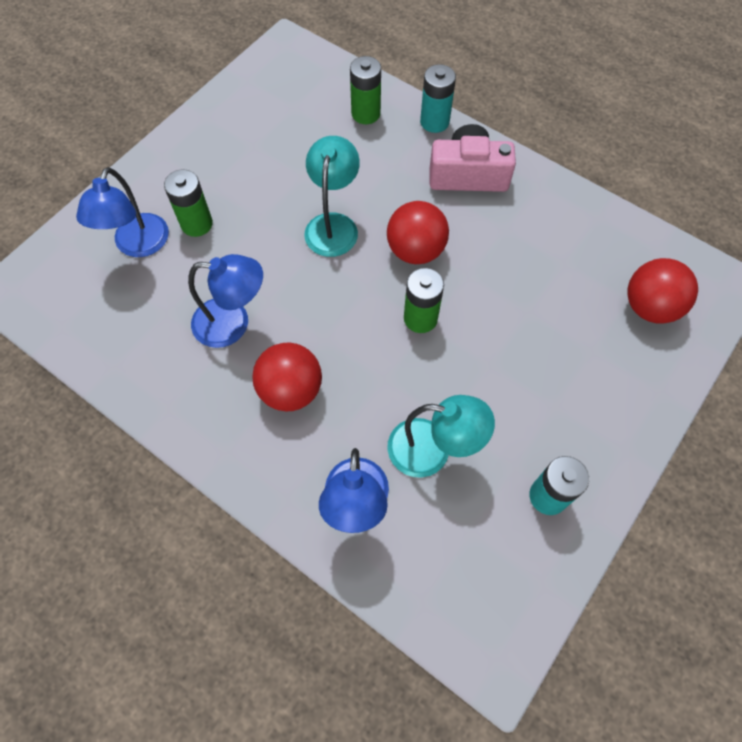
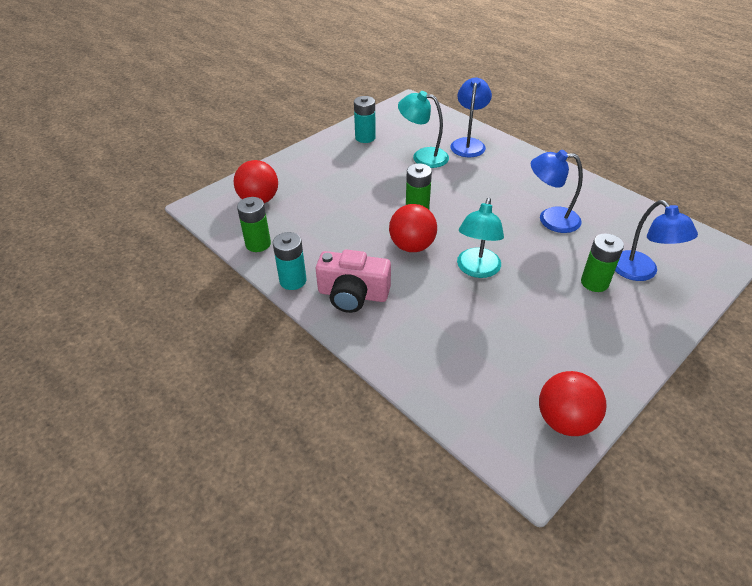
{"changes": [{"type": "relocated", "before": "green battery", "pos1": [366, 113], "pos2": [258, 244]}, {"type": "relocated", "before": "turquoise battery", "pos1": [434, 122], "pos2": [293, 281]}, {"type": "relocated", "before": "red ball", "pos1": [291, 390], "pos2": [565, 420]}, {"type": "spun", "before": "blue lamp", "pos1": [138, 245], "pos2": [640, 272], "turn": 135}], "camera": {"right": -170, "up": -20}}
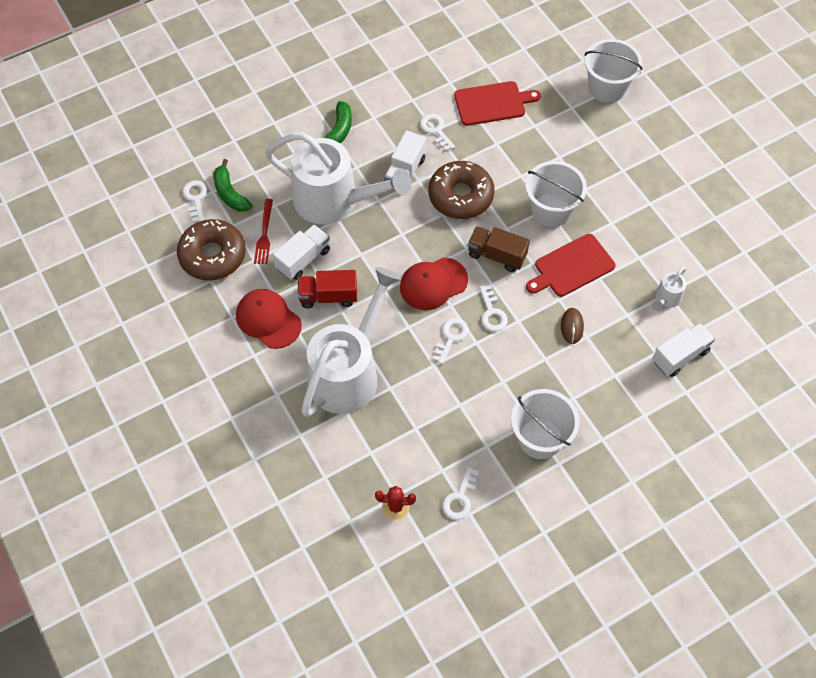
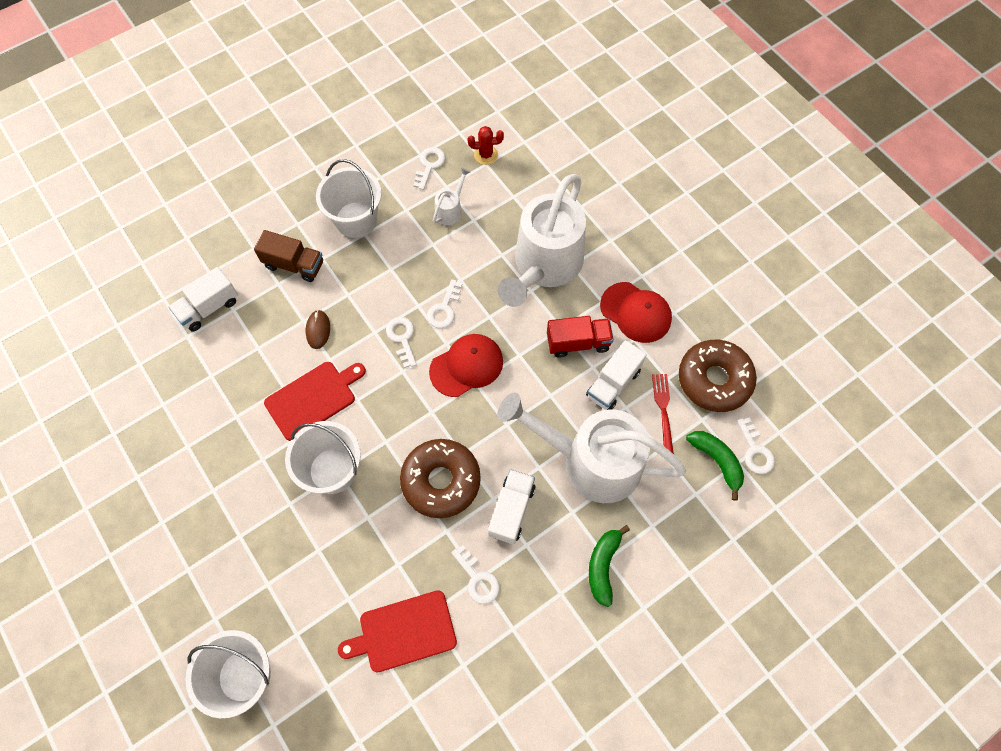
{"changes": [{"type": "relocated", "before": "brown truck", "pos1": [496, 255], "pos2": [294, 265]}, {"type": "relocated", "before": "white watering can", "pos1": [666, 299], "pos2": [451, 210]}], "camera": {"right": 175, "up": 5}}
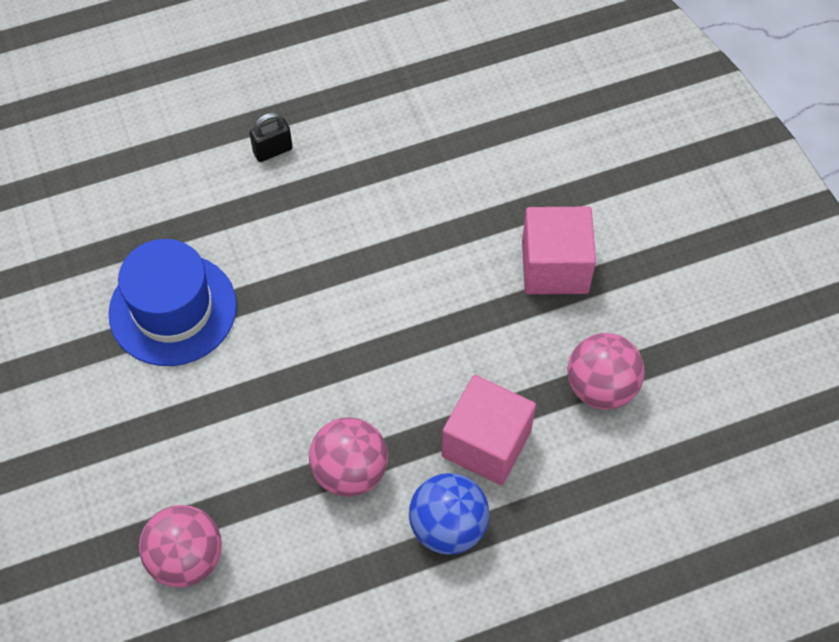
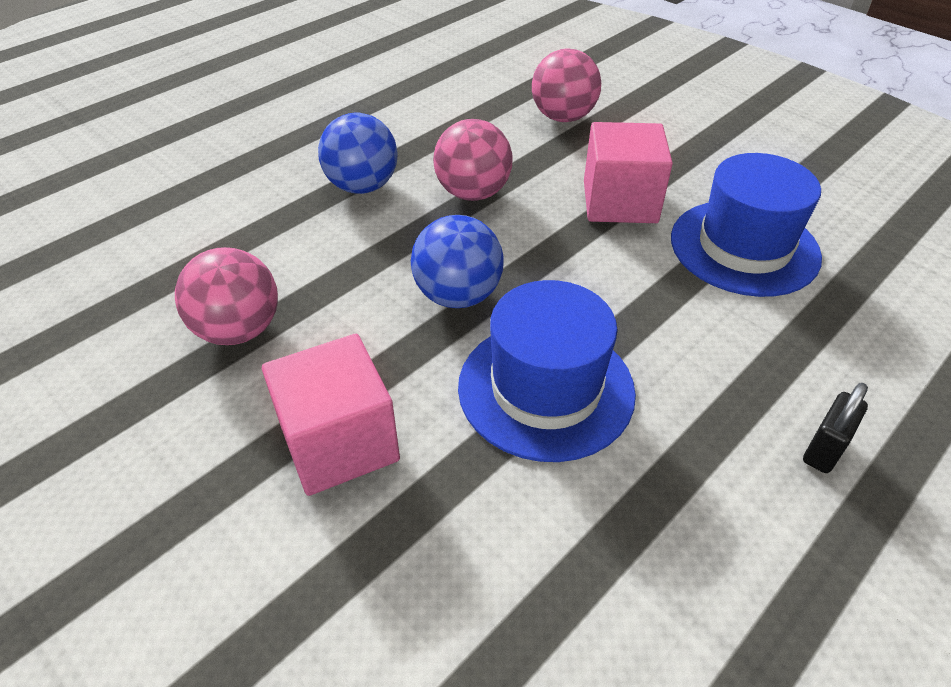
{"changes": [{"type": "appeared", "after": "blue ball", "pos2": [458, 295]}, {"type": "appeared", "after": "blue hat", "pos2": [546, 389]}, {"type": "relocated", "before": "pink cube", "pos1": [486, 443], "pos2": [619, 202]}], "camera": {"right": 155, "up": -15}}
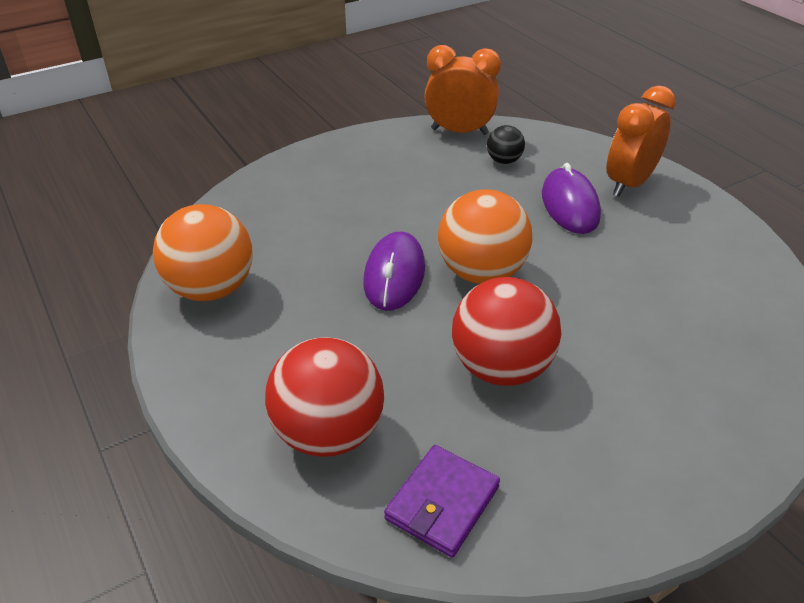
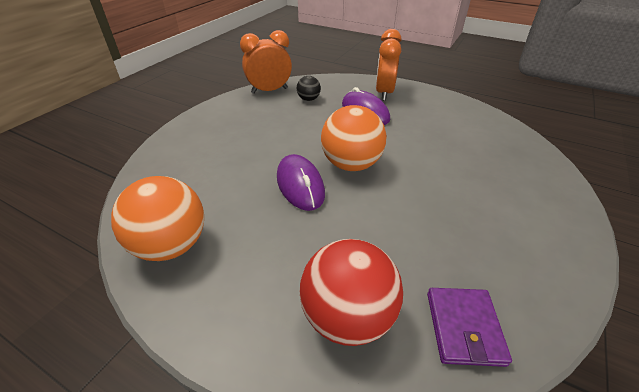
{"changes": [{"type": "missing", "before": "red ball", "pos1": [501, 368]}], "camera": {"right": -30, "up": 0}}
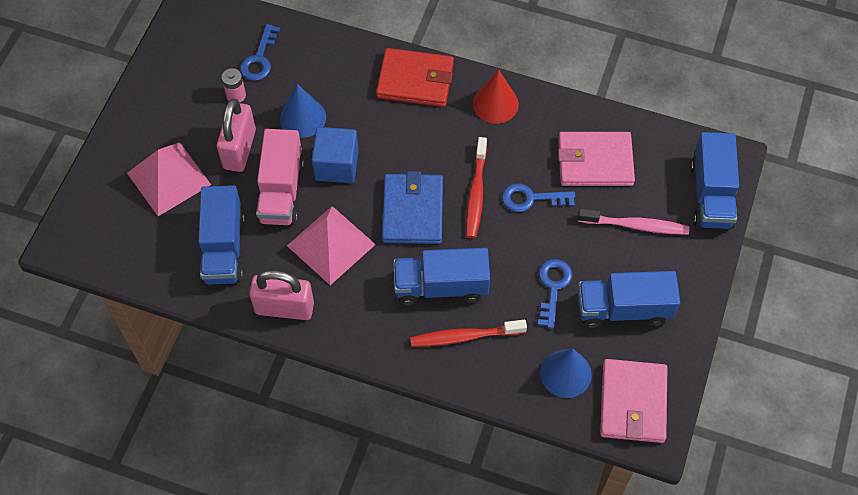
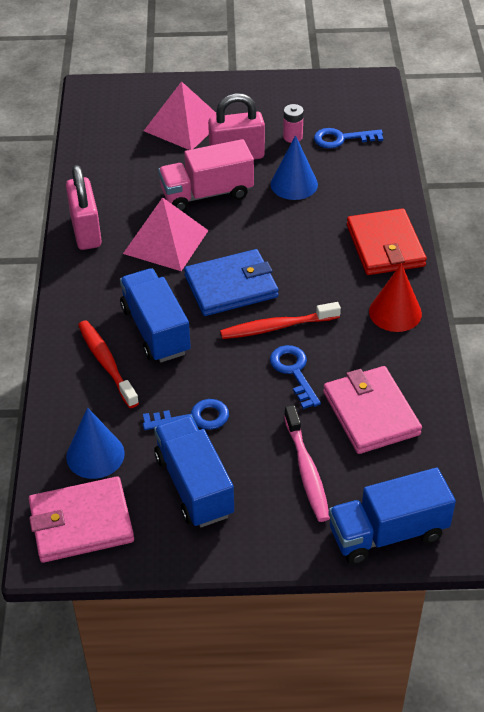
{"changes": [{"type": "missing", "before": "blue truck", "pos1": [224, 248]}, {"type": "missing", "before": "blue cube", "pos1": [336, 165]}], "camera": {"right": 70, "up": -15}}
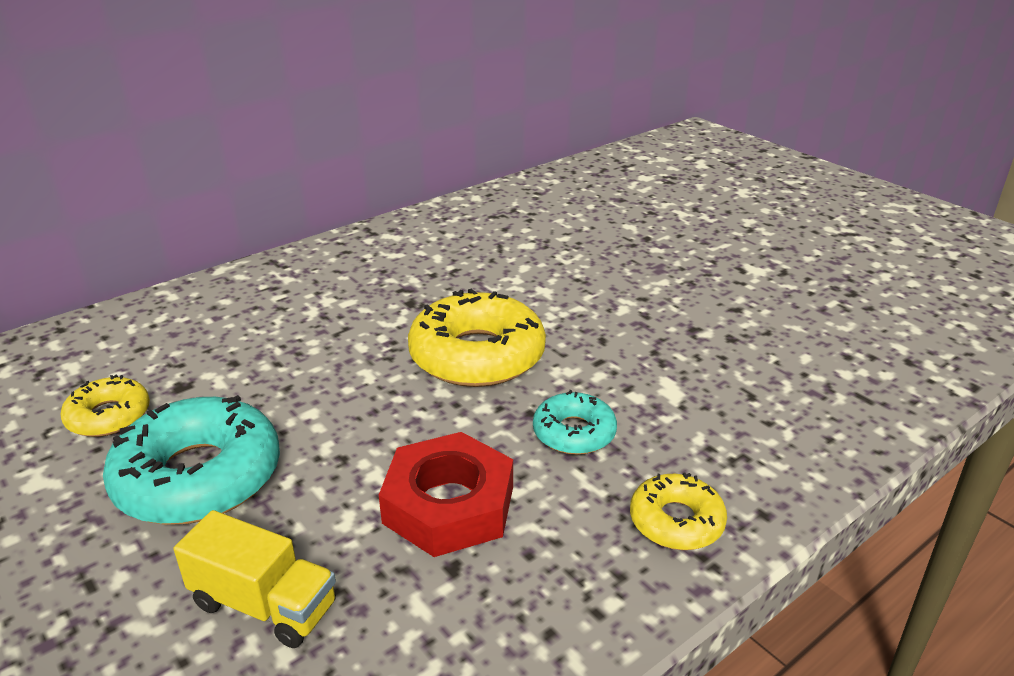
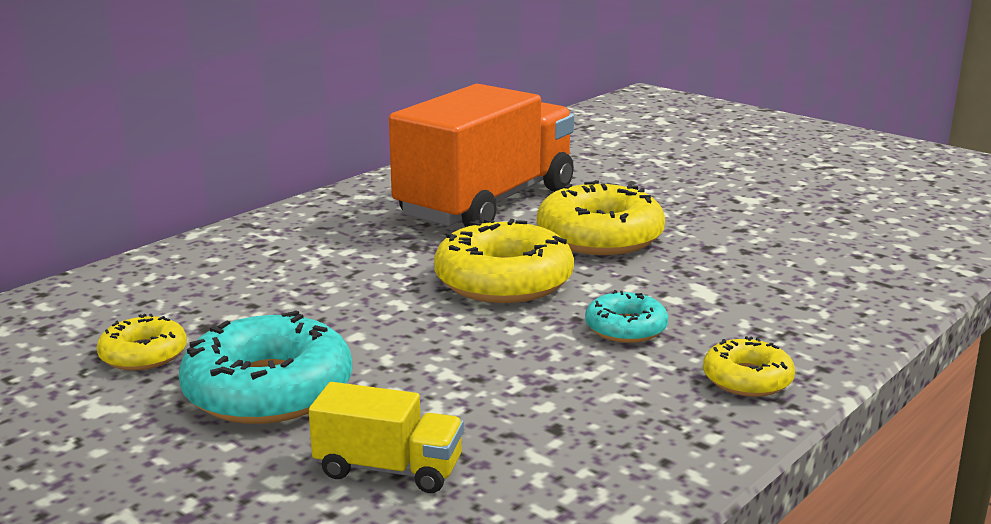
{"changes": [{"type": "appeared", "after": "orange truck", "pos2": [487, 203]}, {"type": "appeared", "after": "yellow donut", "pos2": [599, 237]}, {"type": "missing", "before": "red nut", "pos1": [448, 505]}], "camera": {"right": -10, "up": -10}}
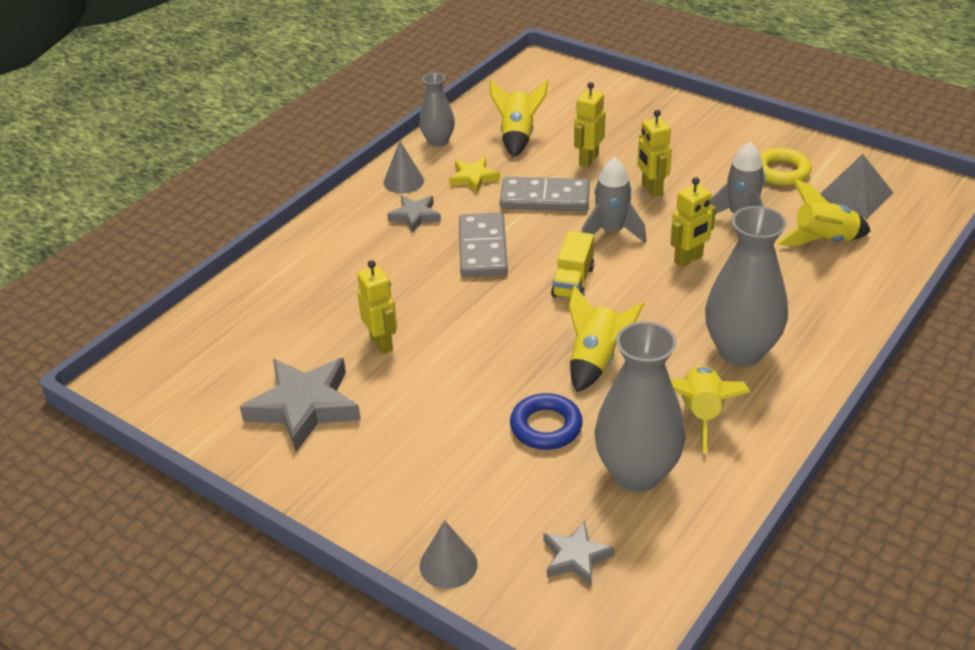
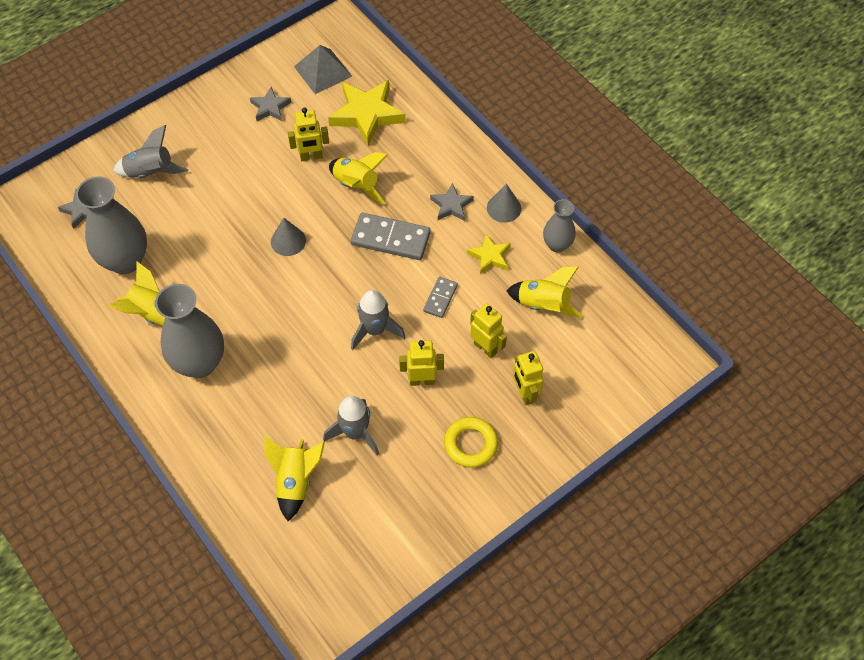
{"changes": [{"type": "appeared", "after": "grey rocket", "pos2": [151, 173]}, {"type": "size", "before": "grey star", "pos1": [304, 407], "pos2": [270, 107], "scale": 0.54}, {"type": "relocated", "before": "grey cone", "pos1": [448, 564], "pos2": [288, 241]}, {"type": "relocated", "before": "grey pyramid", "pos1": [854, 195], "pos2": [323, 71]}, {"type": "appeared", "after": "yellow star", "pos2": [367, 114]}, {"type": "relocated", "before": "yellow rocket", "pos1": [596, 361], "pos2": [356, 186]}, {"type": "size", "before": "grey domino", "pos1": [545, 198], "pos2": [440, 298], "scale": 0.56}, {"type": "relocated", "before": "yellow ring", "pos1": [781, 172], "pos2": [470, 444]}, {"type": "relocated", "before": "yellow robot", "pos1": [688, 259], "pos2": [525, 393]}, {"type": "missing", "before": "blue ring", "pos1": [546, 426]}, {"type": "missing", "before": "yellow truck", "pos1": [573, 281]}], "camera": {"right": 105, "up": 20}}
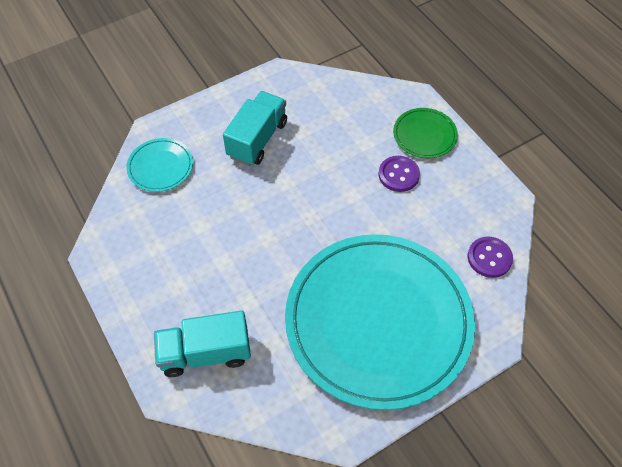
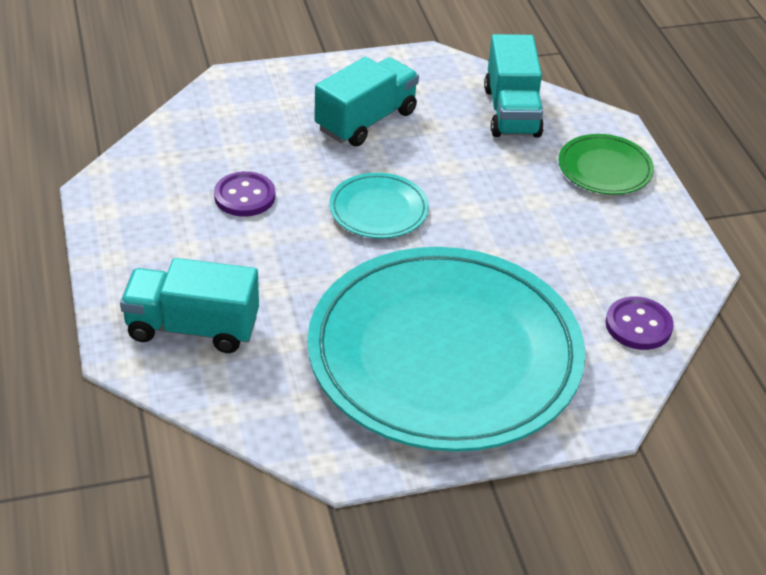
{"changes": [{"type": "relocated", "before": "purple button", "pos1": [398, 175], "pos2": [244, 196]}, {"type": "relocated", "before": "turquoise plate", "pos1": [160, 167], "pos2": [378, 210]}, {"type": "appeared", "after": "turquoise truck", "pos2": [511, 112]}], "camera": {"right": 15, "up": -15}}
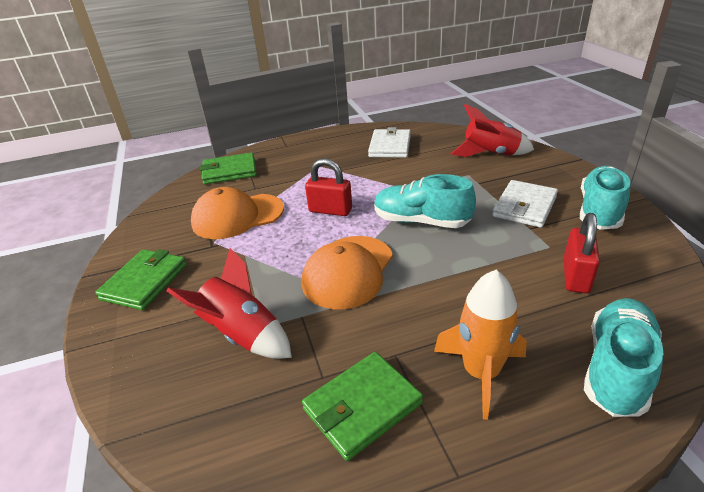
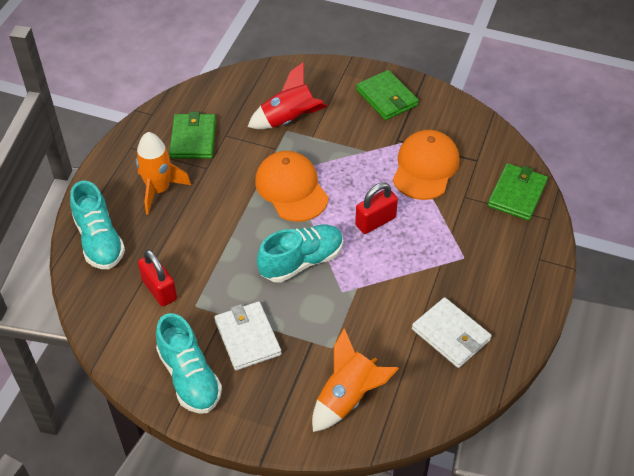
{"changes": [{"type": "colour", "before": "red rocket", "after": "orange rocket", "pos1": [490, 154], "pos2": [348, 397]}], "camera": {"right": 125, "up": 15}}
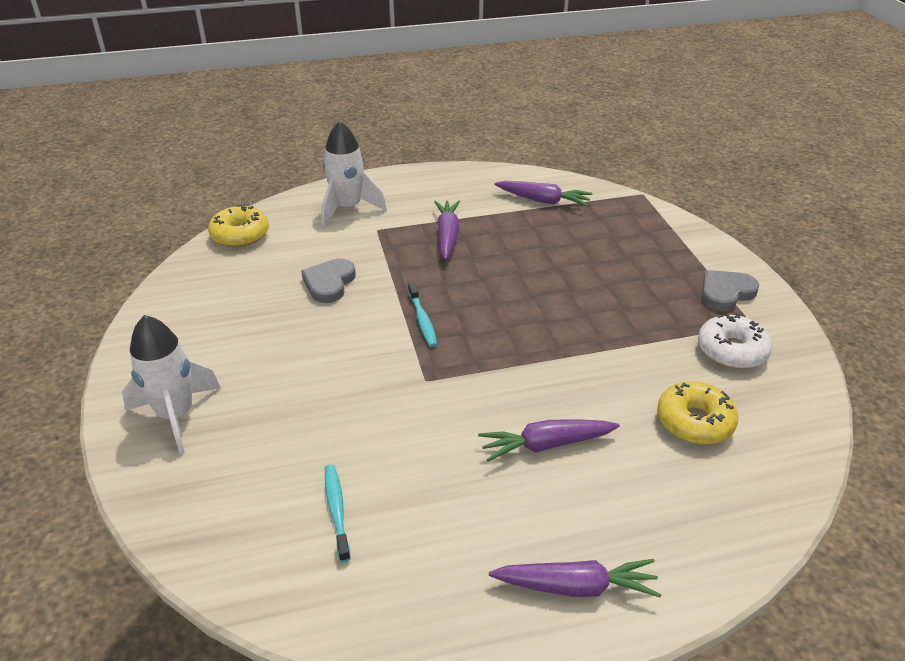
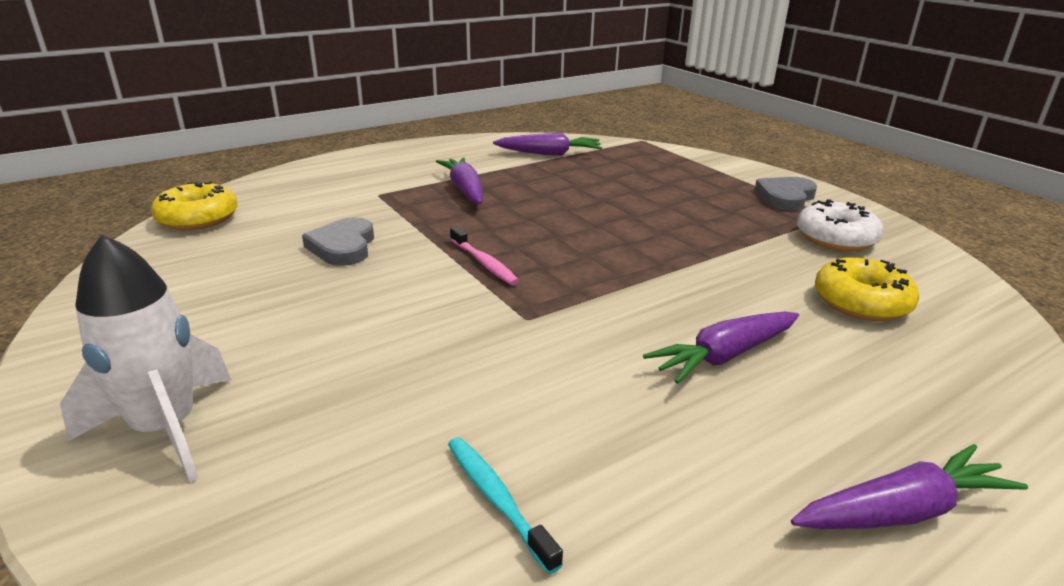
{"changes": [{"type": "colour", "before": "turquoise toothbrush", "after": "pink toothbrush", "pos1": [422, 320], "pos2": [484, 262]}, {"type": "missing", "before": "white rocket", "pos1": [348, 208]}], "camera": {"right": -20, "up": -10}}
